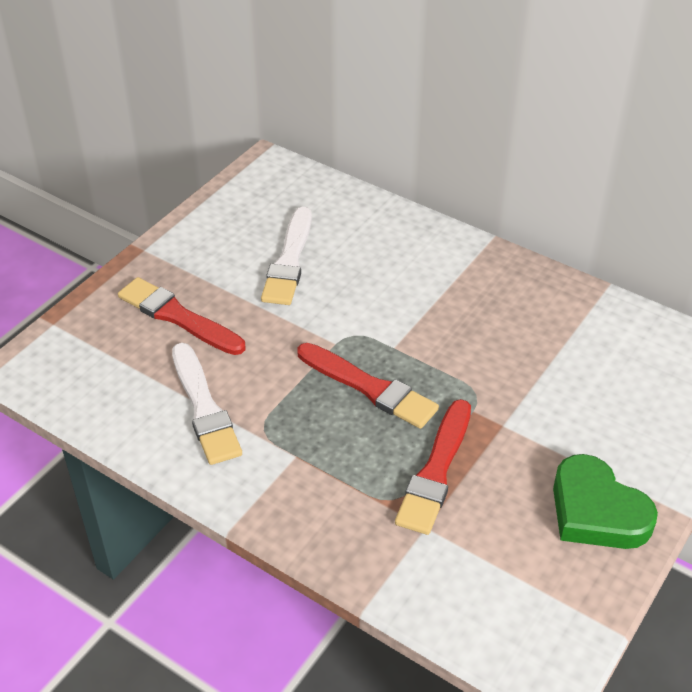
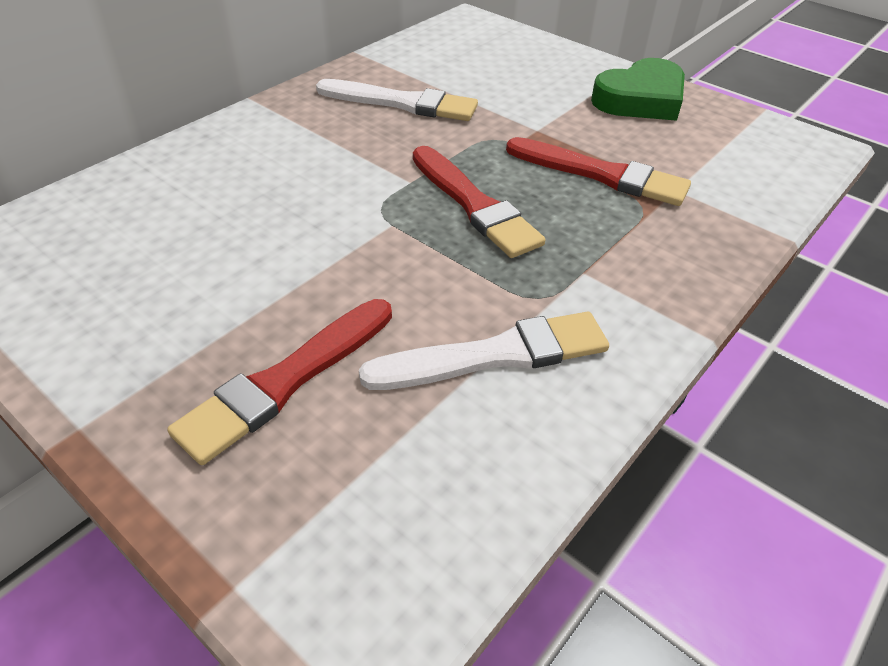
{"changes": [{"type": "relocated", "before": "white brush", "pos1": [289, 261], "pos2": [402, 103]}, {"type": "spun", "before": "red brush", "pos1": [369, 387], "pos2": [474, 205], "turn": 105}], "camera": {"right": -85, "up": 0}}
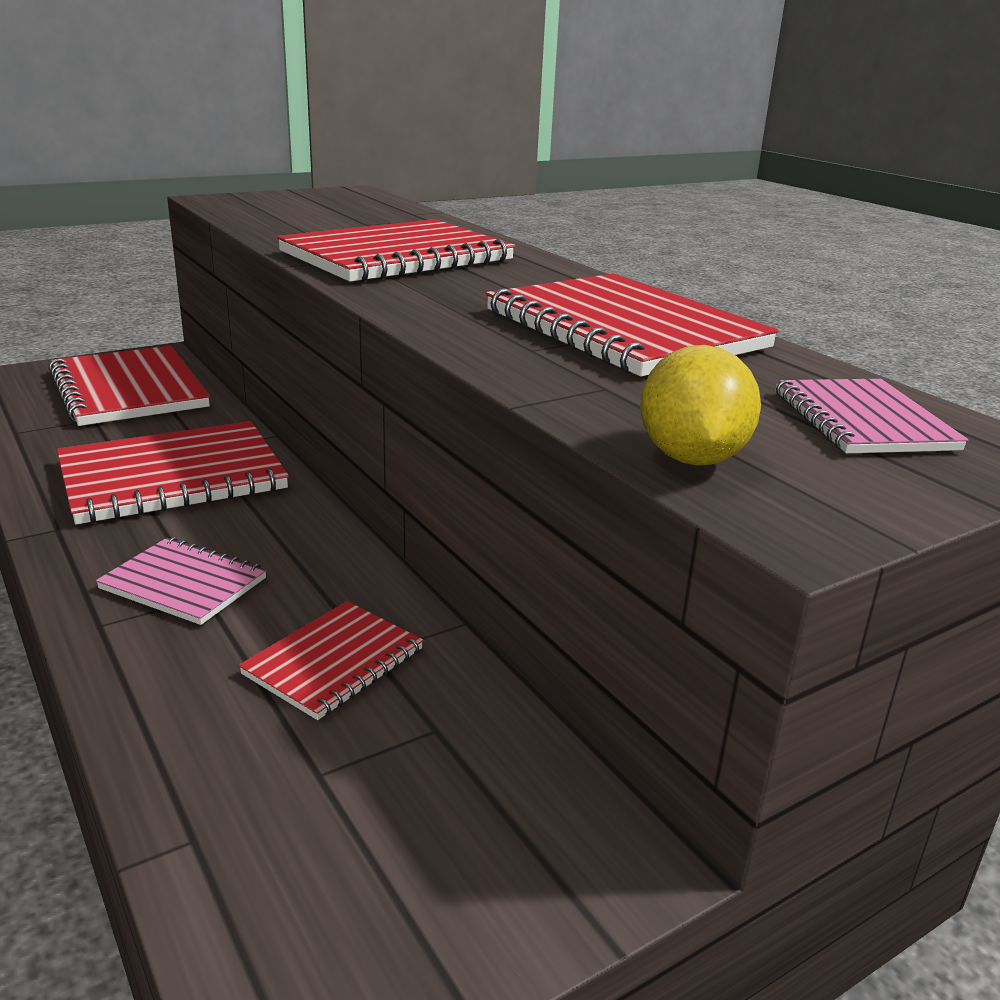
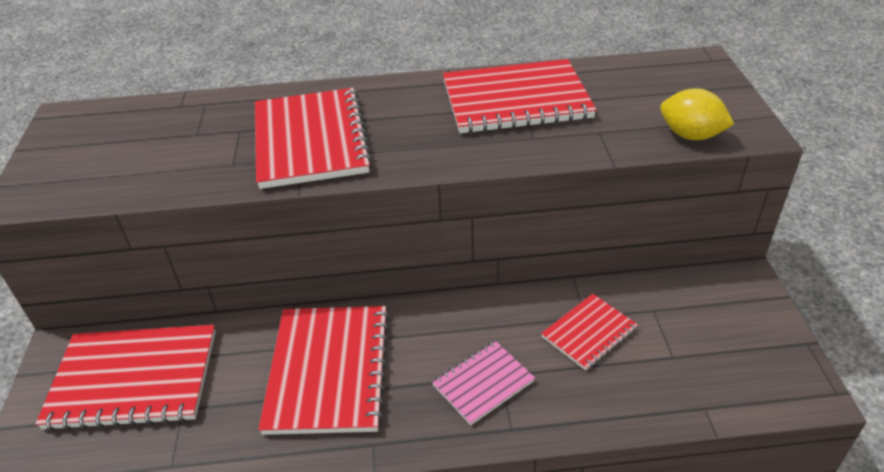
{"changes": [{"type": "spun", "before": "red notebook", "pos1": [334, 662], "pos2": [589, 333], "turn": 75}, {"type": "missing", "before": "pink notebook", "pos1": [862, 420]}], "camera": {"right": -60, "up": 15}}
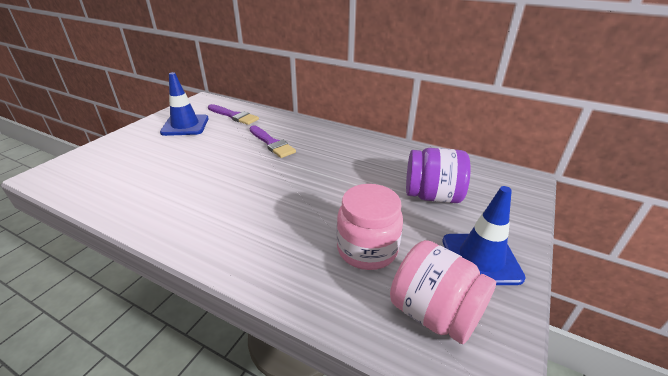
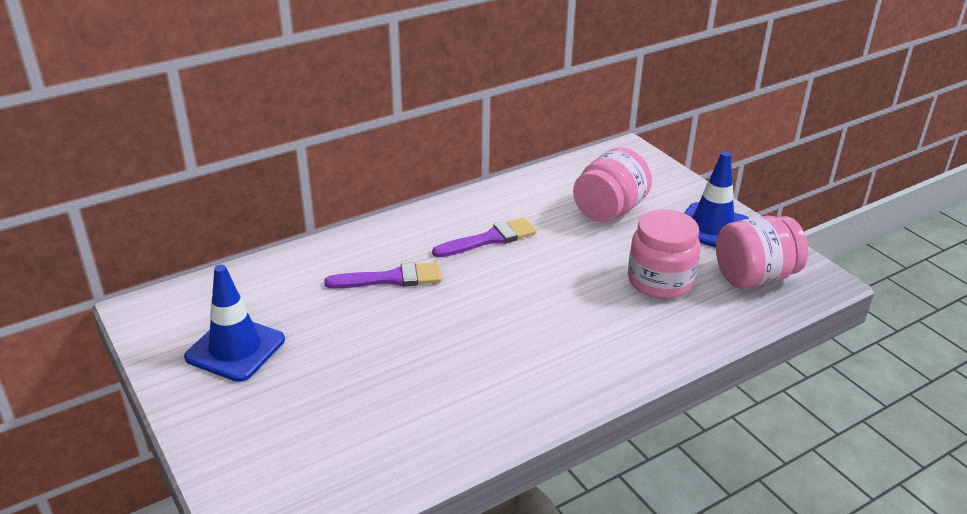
{"changes": [{"type": "relocated", "before": "purple brush", "pos1": [234, 116], "pos2": [489, 239]}, {"type": "colour", "before": "purple jar", "after": "pink jar", "pos1": [432, 196], "pos2": [609, 210]}], "camera": {"right": -60, "up": 0}}
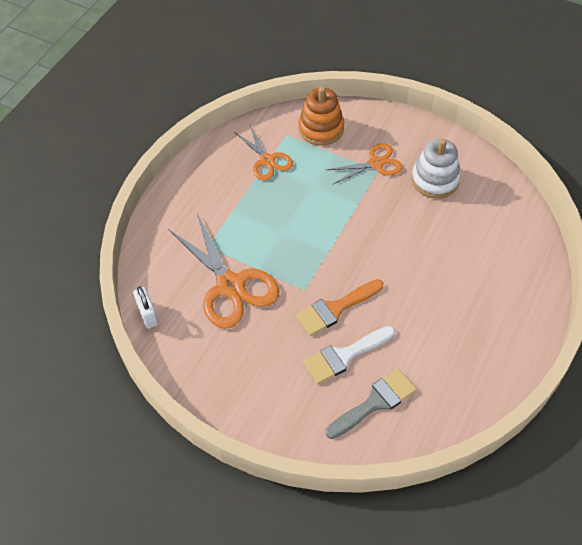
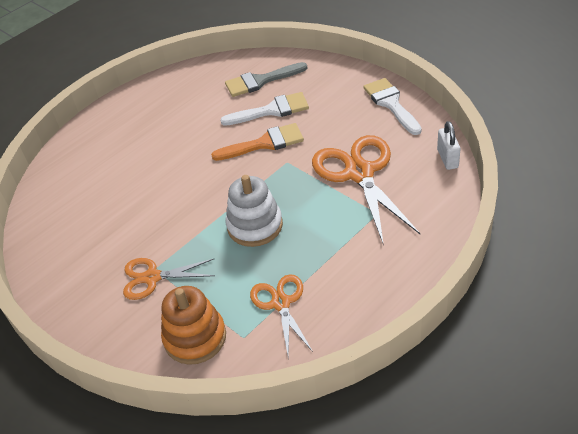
{"changes": [{"type": "relocated", "before": "white stacking toy", "pos1": [435, 180], "pos2": [255, 226]}, {"type": "appeared", "after": "white brush", "pos2": [391, 104]}], "camera": {"right": -160, "up": -10}}
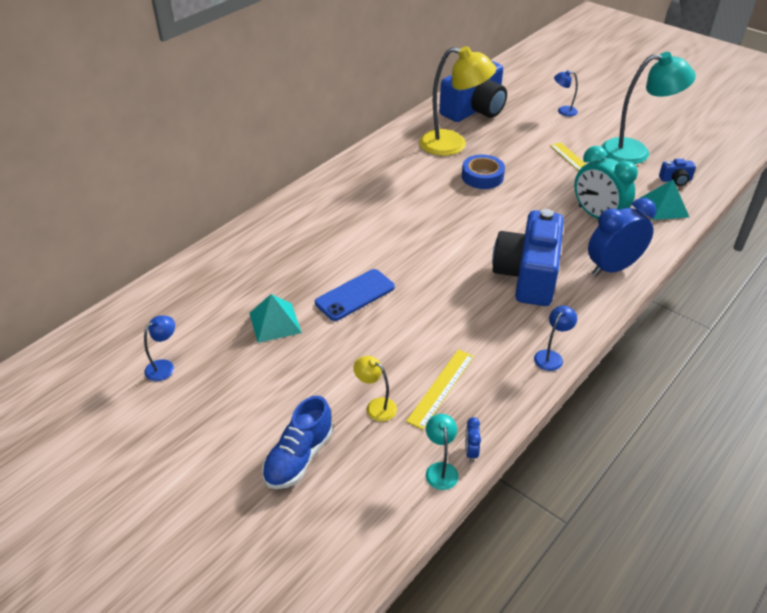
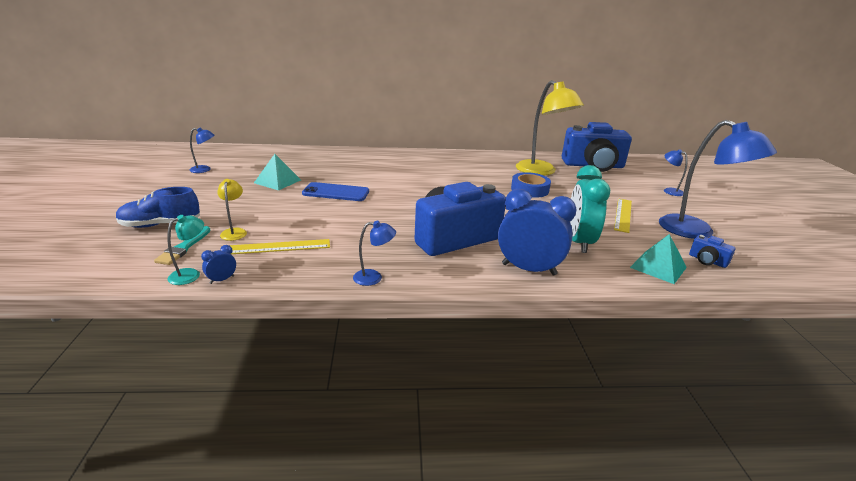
{"changes": [{"type": "appeared", "after": "turquoise brush", "pos2": [184, 248]}, {"type": "colour", "before": "turquoise lamp", "after": "blue lamp", "pos1": [635, 152], "pos2": [697, 231]}], "camera": {"right": 45, "up": -15}}
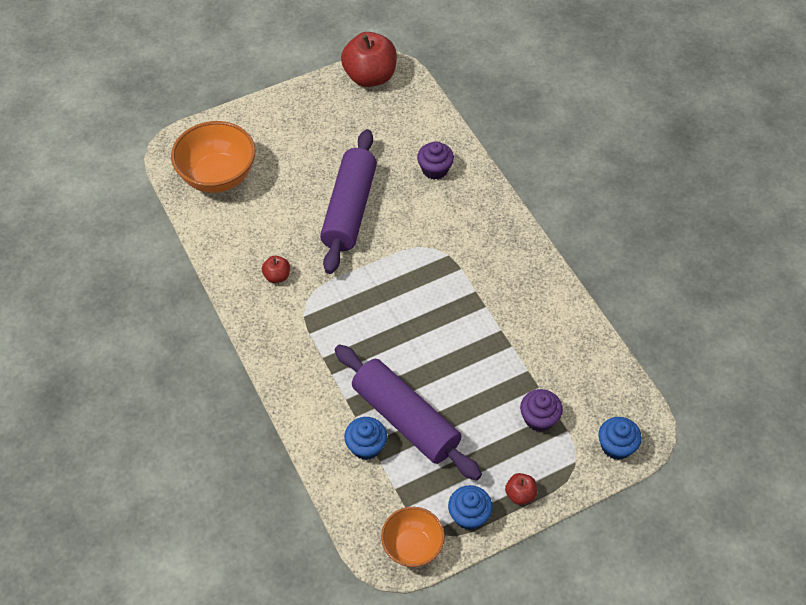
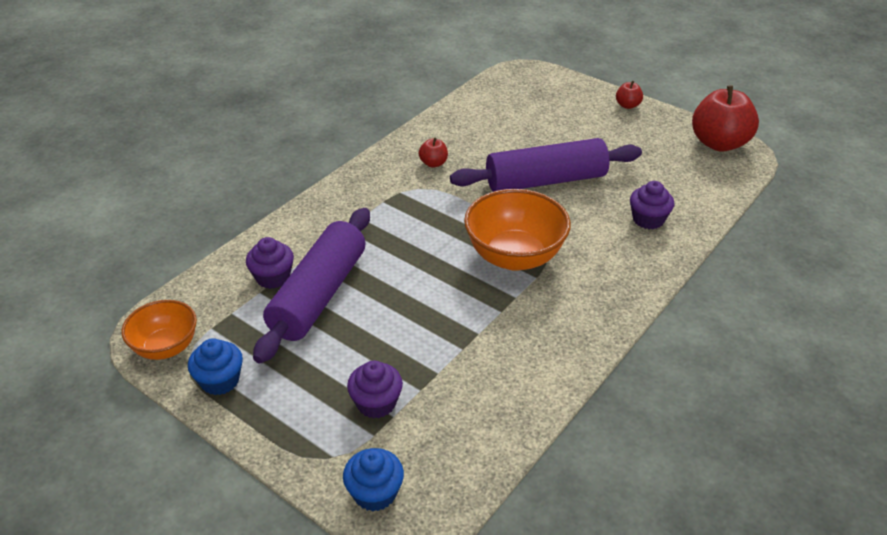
{"changes": [{"type": "colour", "before": "blue cupcake", "after": "purple cupcake", "pos1": [366, 446], "pos2": [273, 277]}, {"type": "relocated", "before": "orange bowl", "pos1": [218, 176], "pos2": [514, 256]}, {"type": "relocated", "before": "red apple", "pos1": [520, 494], "pos2": [627, 105]}], "camera": {"right": 65, "up": -15}}
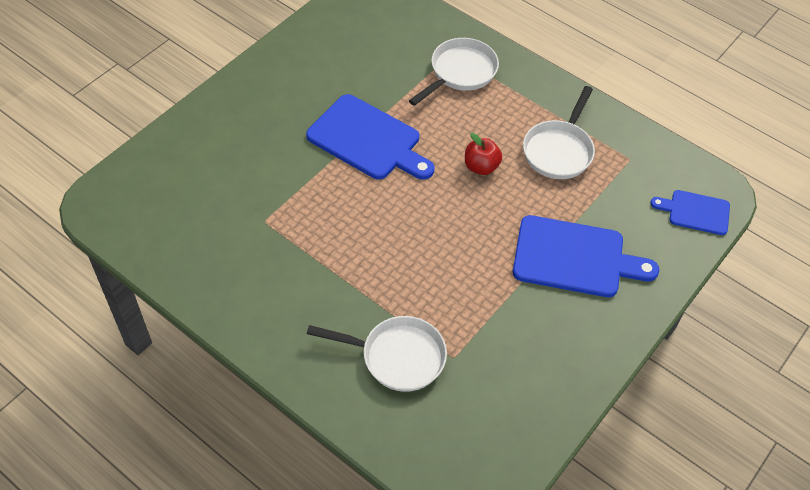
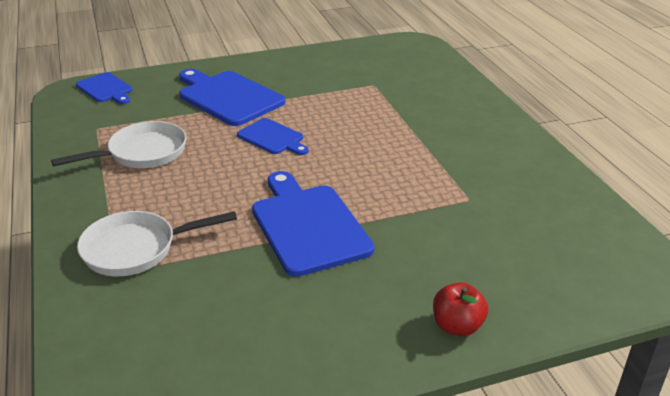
{"changes": [{"type": "appeared", "after": "blue cutting board", "pos2": [272, 138]}, {"type": "relocated", "before": "red apple", "pos1": [481, 167], "pos2": [457, 326]}, {"type": "missing", "before": "white pan", "pos1": [397, 357]}], "camera": {"right": -145, "up": -20}}
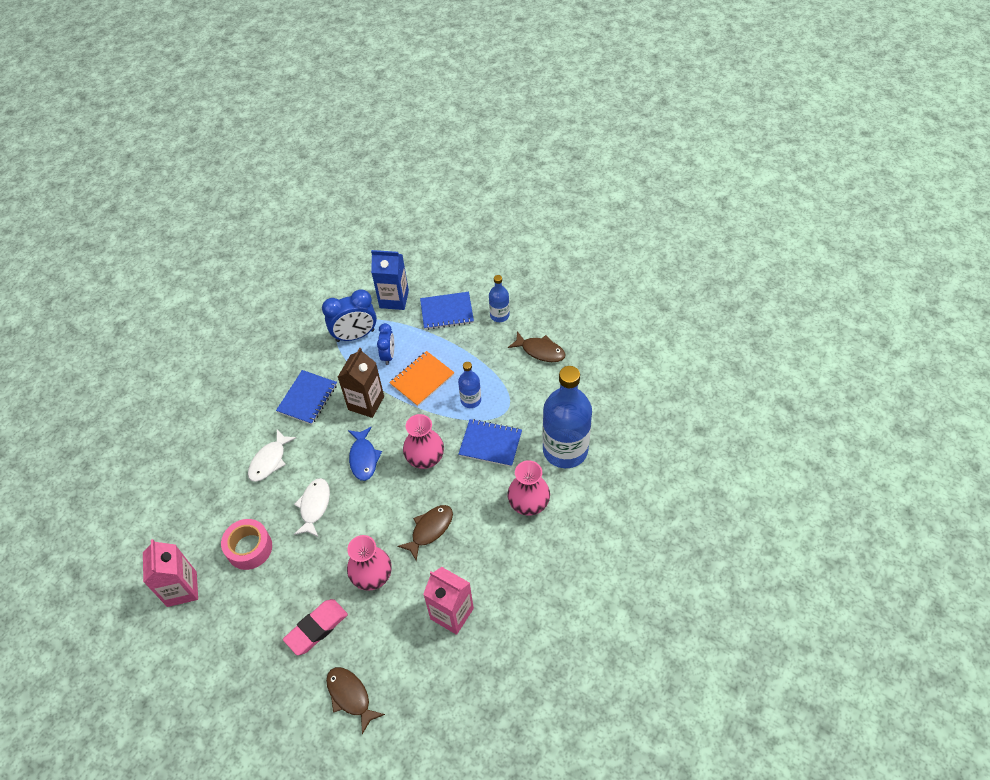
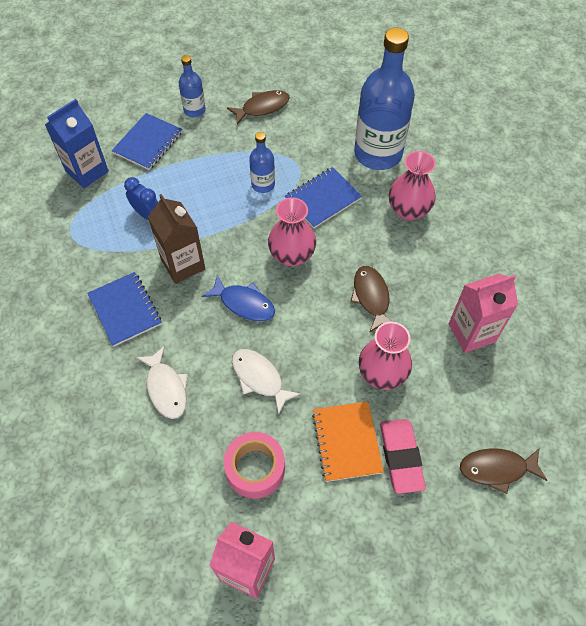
{"changes": [{"type": "relocated", "before": "orange notebook", "pos1": [422, 379], "pos2": [347, 442]}, {"type": "missing", "before": "blue clock", "pos1": [355, 335]}], "camera": {"right": -55, "up": 5}}
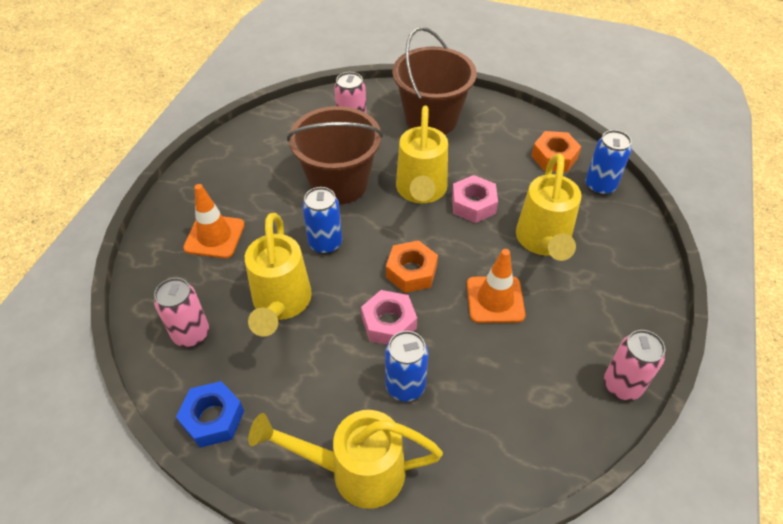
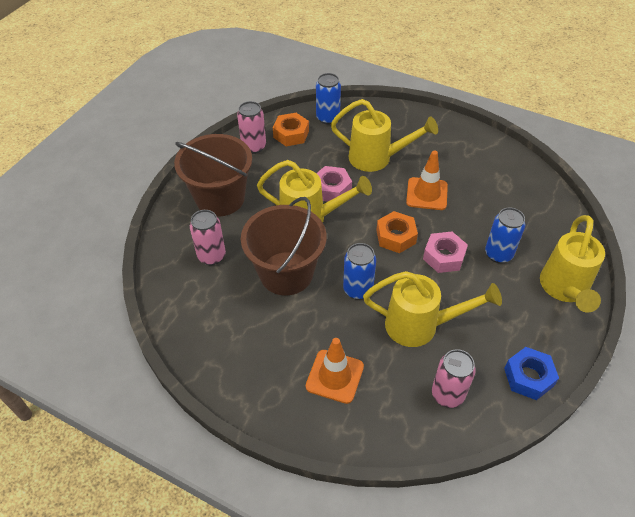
{"changes": [{"type": "relocated", "before": "pink can", "pos1": [622, 385], "pos2": [254, 147]}], "camera": {"right": -80, "up": 0}}
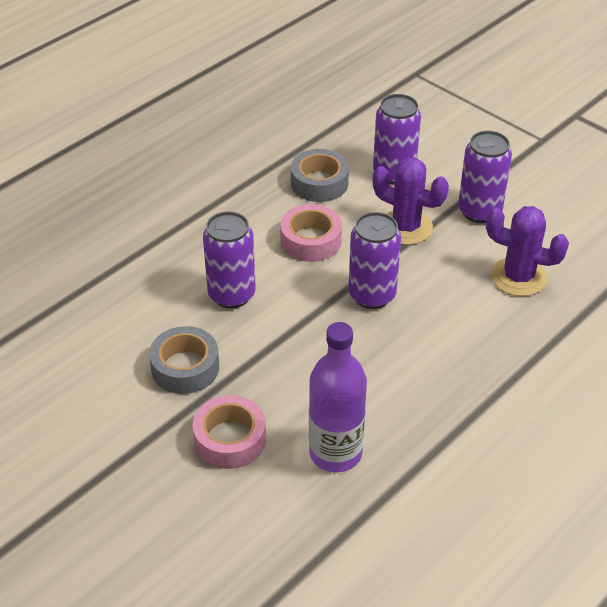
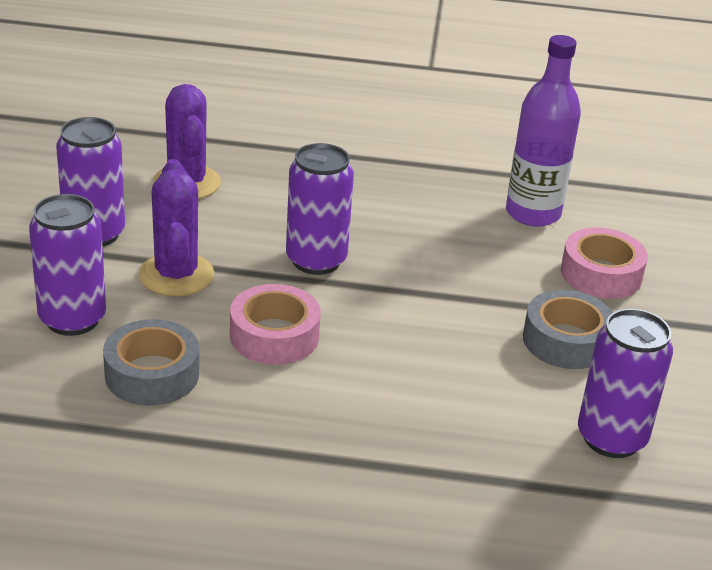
{"changes": [{"type": "relocated", "before": "purple can", "pos1": [231, 295], "pos2": [611, 438]}], "camera": {"right": -130, "up": -10}}
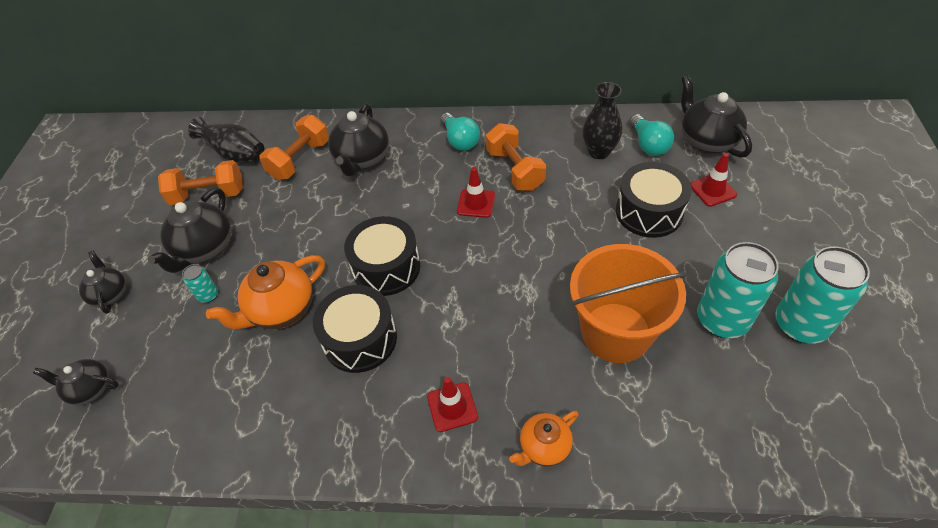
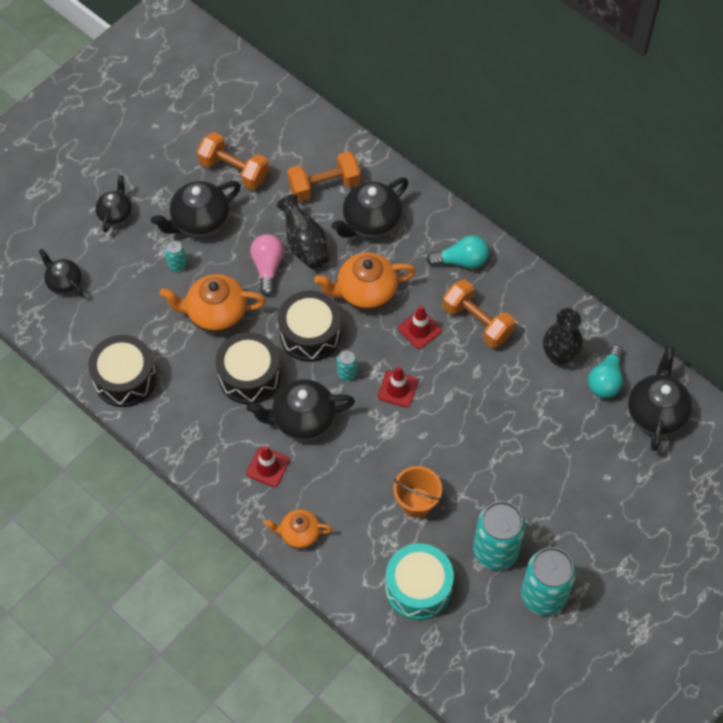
{"changes": [{"type": "relocated", "before": "black drum", "pos1": [649, 212], "pos2": [125, 379]}, {"type": "appeared", "after": "black teapot", "pos2": [302, 420]}, {"type": "appeared", "after": "pink light bulb", "pos2": [267, 267]}, {"type": "relocated", "before": "black vase", "pos1": [235, 155], "pos2": [304, 244]}, {"type": "appeared", "after": "orange teapot", "pos2": [365, 293]}, {"type": "appeared", "after": "turquoise can", "pos2": [347, 373]}, {"type": "relocated", "before": "red traffic cone", "pos1": [712, 190], "pos2": [397, 389]}, {"type": "appeared", "after": "turquoise drum", "pos2": [418, 588]}, {"type": "size", "before": "orange bucket", "pos1": [616, 332], "pos2": [416, 502], "scale": 0.54}, {"type": "spun", "before": "turquoise light bulb", "pos1": [460, 140], "pos2": [461, 261], "turn": -105}, {"type": "spun", "before": "orange dumbbell", "pos1": [515, 170], "pos2": [477, 322], "turn": -60}], "camera": {"right": 35, "up": 10}}
